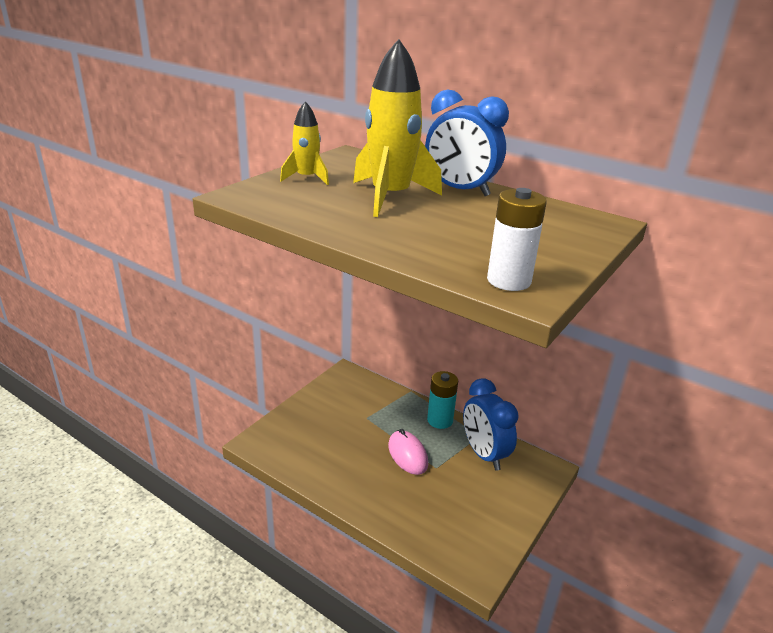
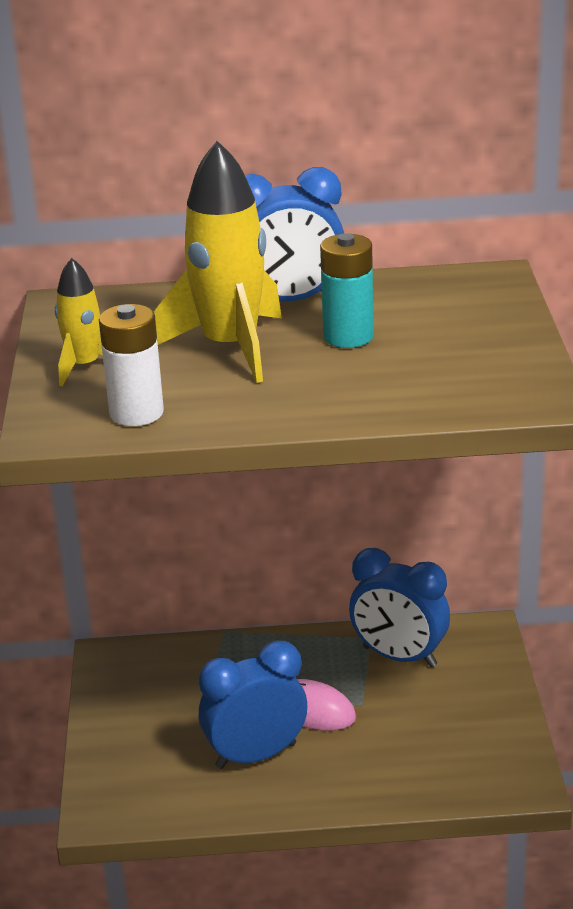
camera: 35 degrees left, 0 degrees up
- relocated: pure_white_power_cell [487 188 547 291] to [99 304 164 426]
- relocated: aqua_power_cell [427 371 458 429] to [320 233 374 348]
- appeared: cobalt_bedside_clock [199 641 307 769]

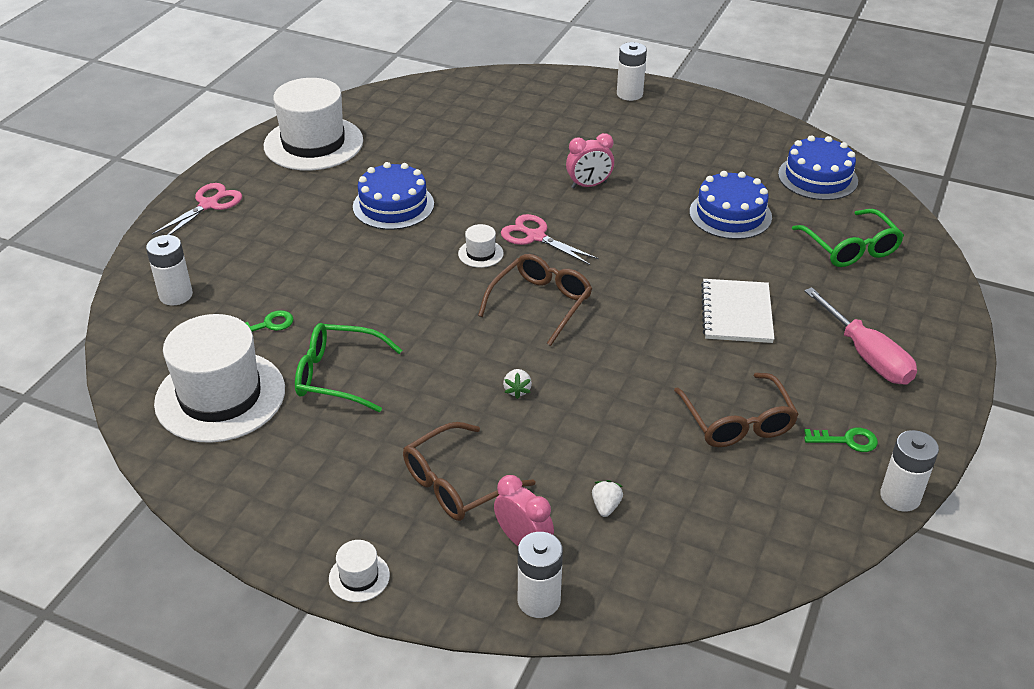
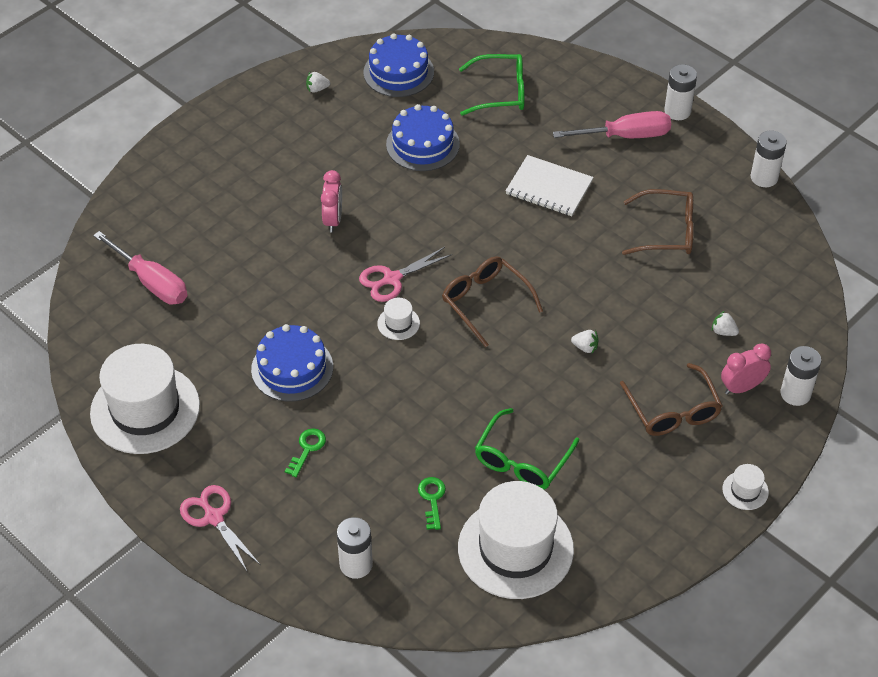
camera: 70 degrees left, 10 degrees up
- relocated: pure_white_power_cell [617 42 647 101] to [664 64 697 120]
- relocated: emerald_key [804 428 878 452] to [285 429 326 477]
- appeared: pure_white_berry [306 72 330 93]
- appeared: rose-pink_flat_screwdriver [93 231 188 305]

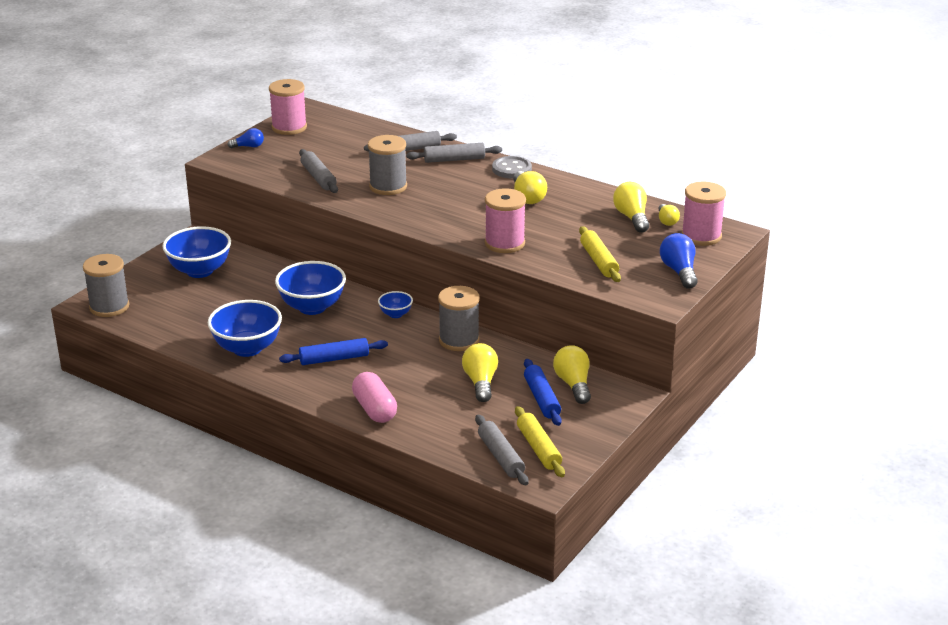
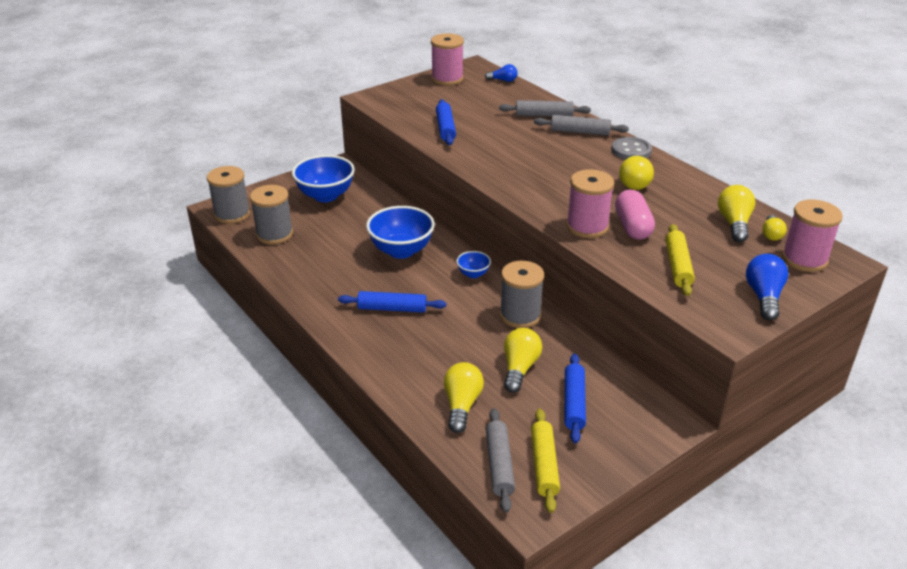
camera: 20 degrees right, 5 degrees up
- relocated: cobalt_lightbulb [228 128 264 148] to [485 64 518 82]
- relocated: ash-grey_reel_of_thread [368 135 407 195] to [250 185 293 244]
- colour: ash-grey_rolling_pin [299 149 338 193] to cobalt_rolling_pin [436 99 456 145]
- missing: cobalt_serving_bowl [208 300 282 357]
- relocated: golden_lightbulb [553 345 591 404] to [444 362 484 433]
- relocated: rose-pink_pill [352 372 397 423] to [615 189 655 240]

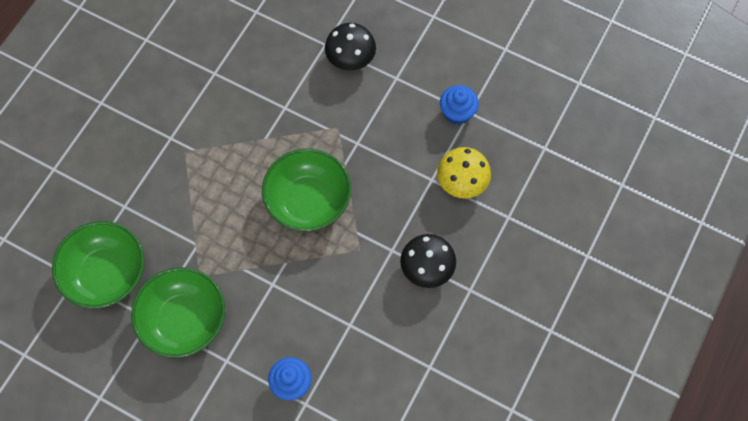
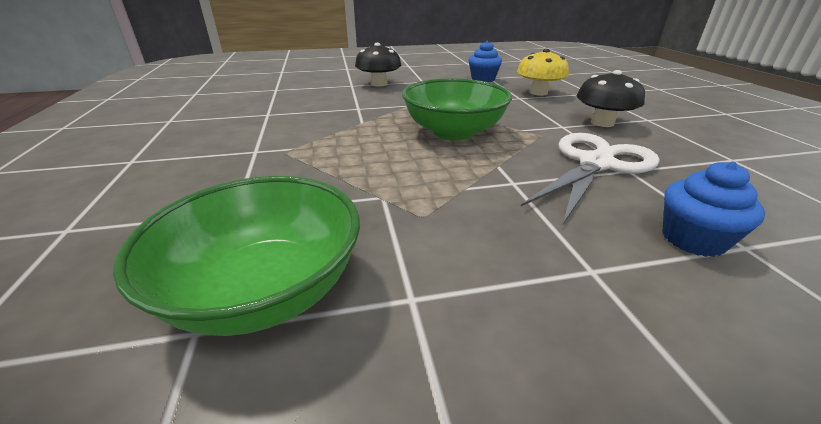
camera: 40 degrees left, 35 degrees down
- missing: emerald_serving_bowl [131 267 225 358]
- appeared: pure_white_scissors [521 133 660 224]

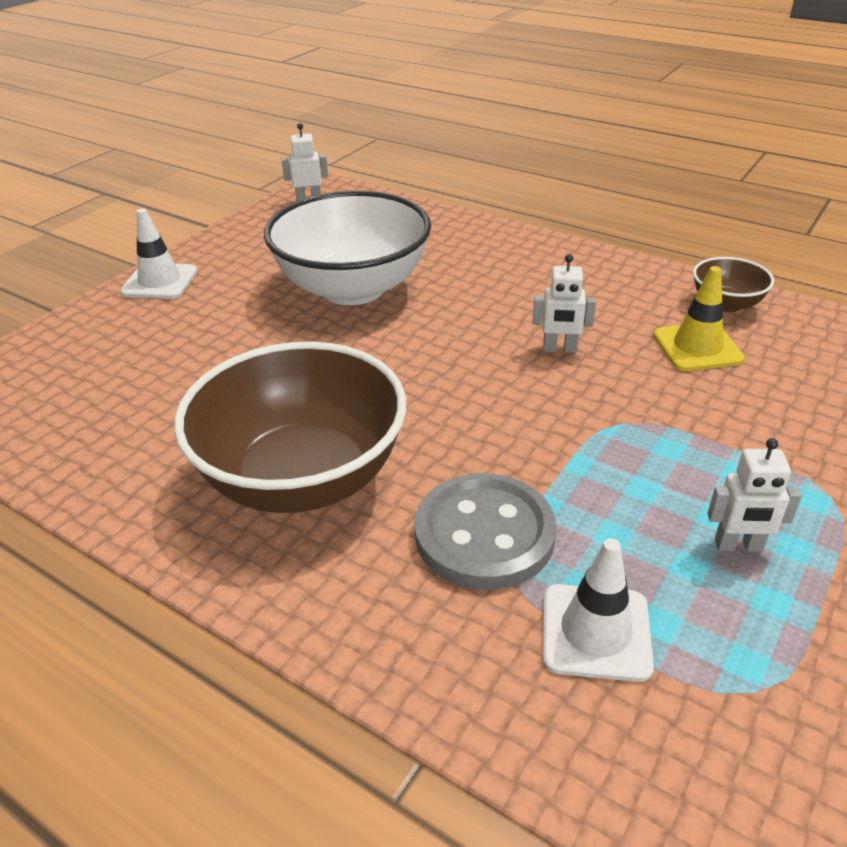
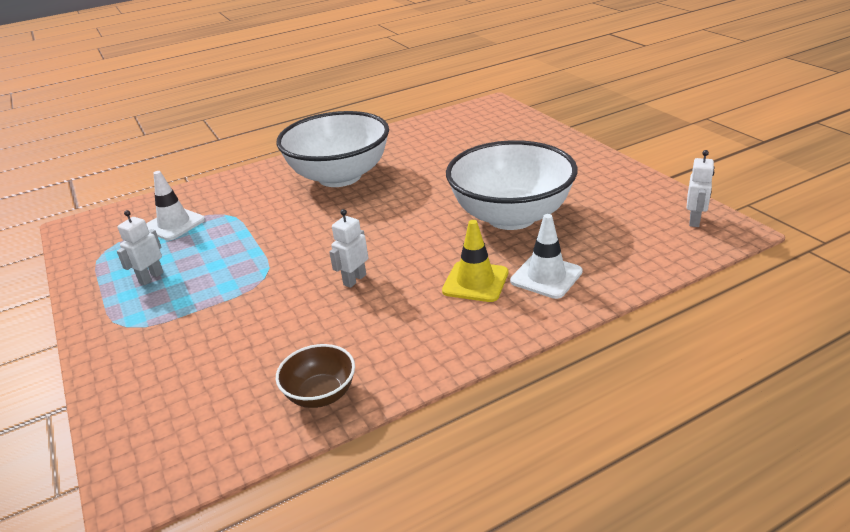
camera: 120 degrees right, 5 degrees down
- relocated: pure_white_traffic_cone [120 209 198 299] to [510 214 583 299]
- relocated: golden_traffic_cone [653 266 745 371] to [442 220 508 302]
- colour: brown_serving_bowl [174 341 406 513] to pure_white_serving_bowl [276 111 389 187]
- missing: ash-grey_button [414 473 557 590]

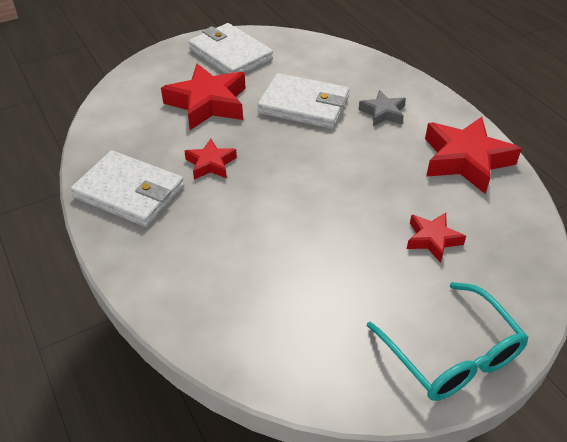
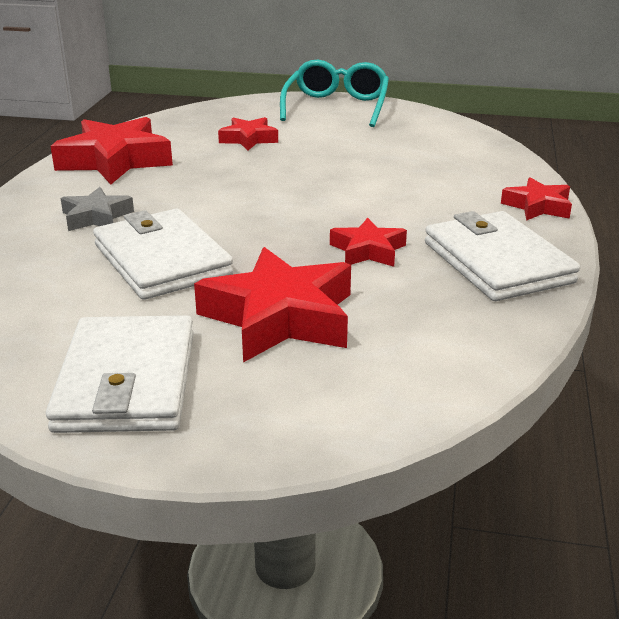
camera: 140 degrees left, 15 degrees down
- appeared: red_star [501 177 572 221]

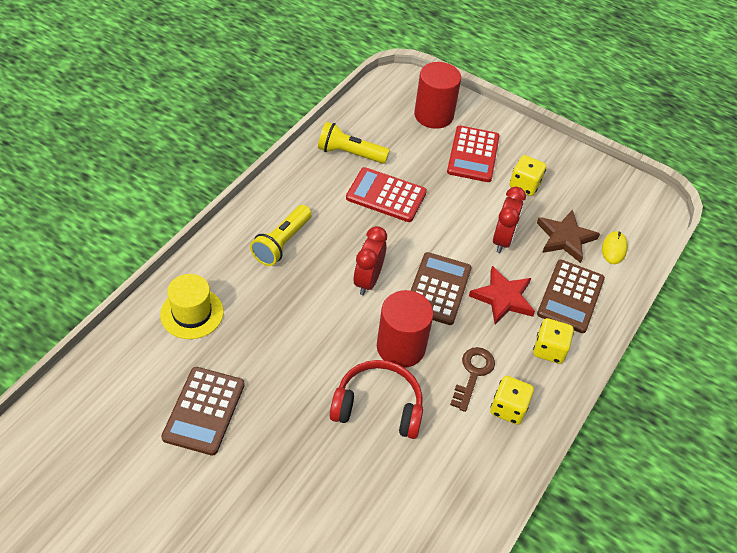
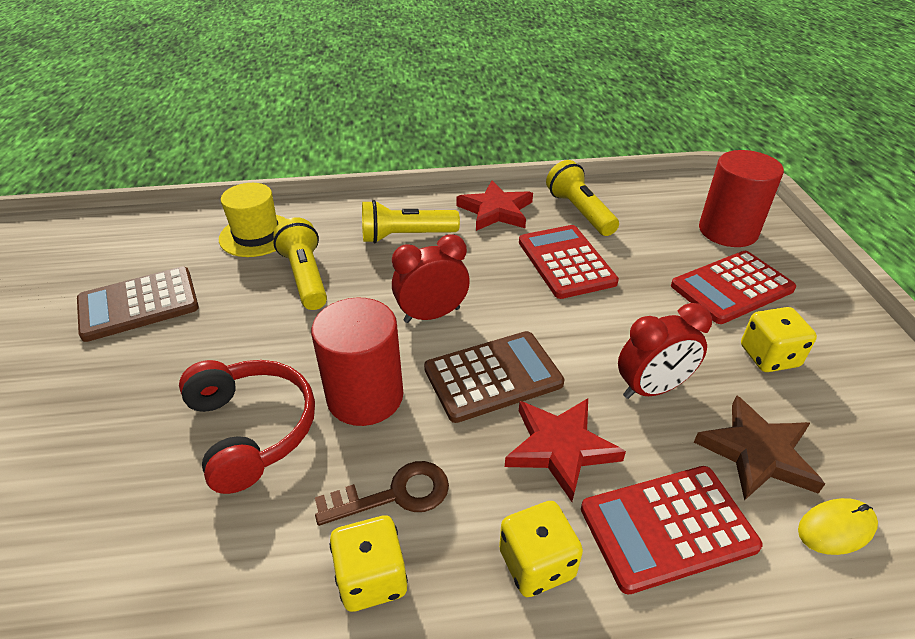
camera: 55 degrees right, 10 degrees down
- colour: brown_adding_machine [537 260 605 333] to red_adding_machine [581 466 763 594]
- appeared: red_star [456 181 533 231]
- appeared: golden_torch [273 217 327 310]

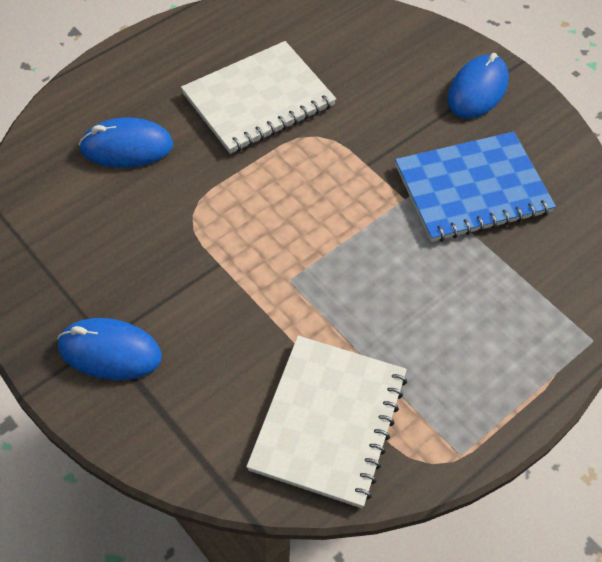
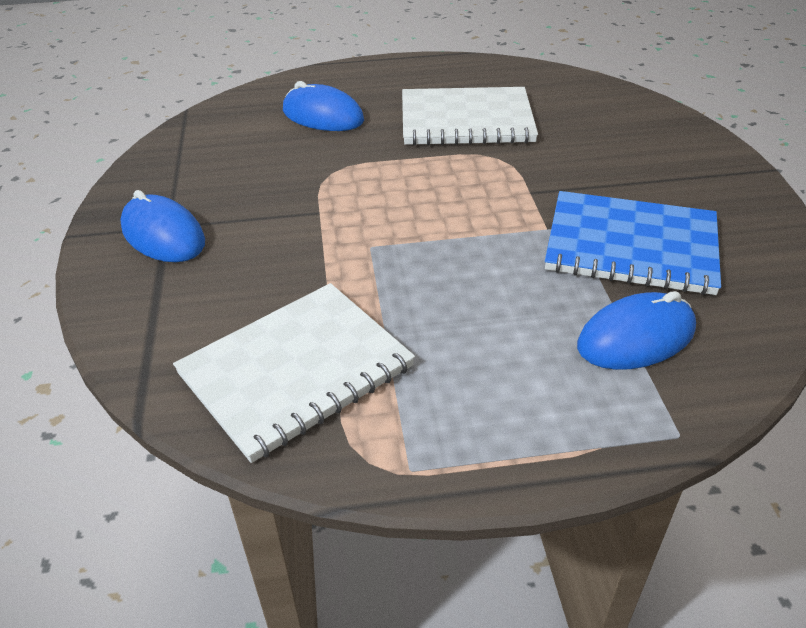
camera: 35 degrees right, 15 degrees down
- relocated: cobalt_PC_mouse [447 53 509 119] to [577 291 696 370]

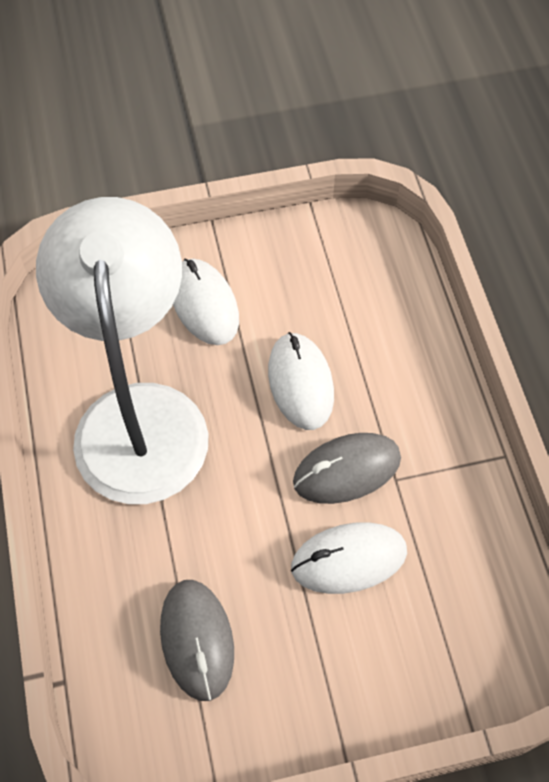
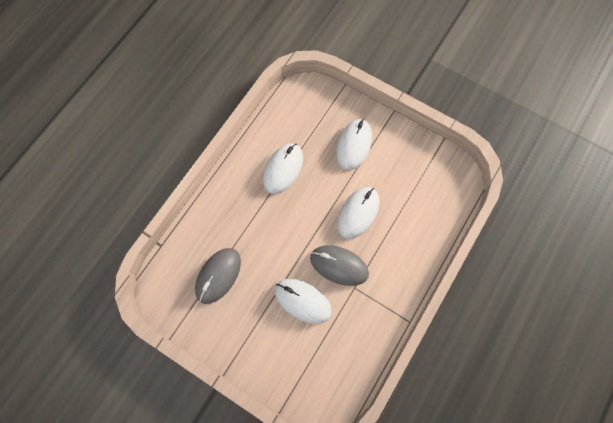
camera: 45 degrees right, 10 degrees up
- exchanged: pure_white_desk_lamp [36 197 208 504] to pure_white_PC_mouse [263 143 303 194]

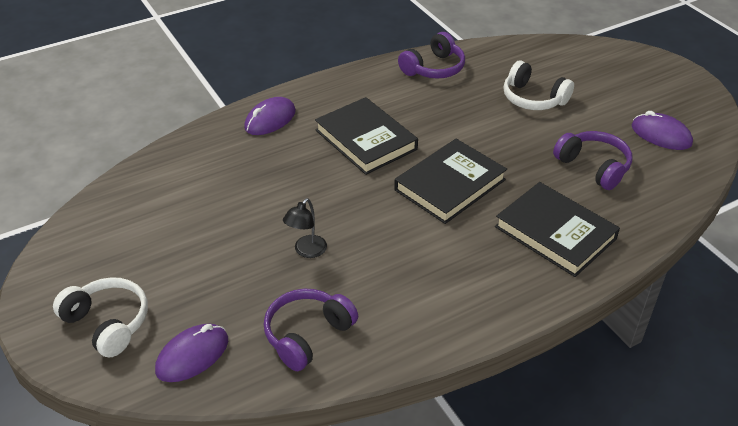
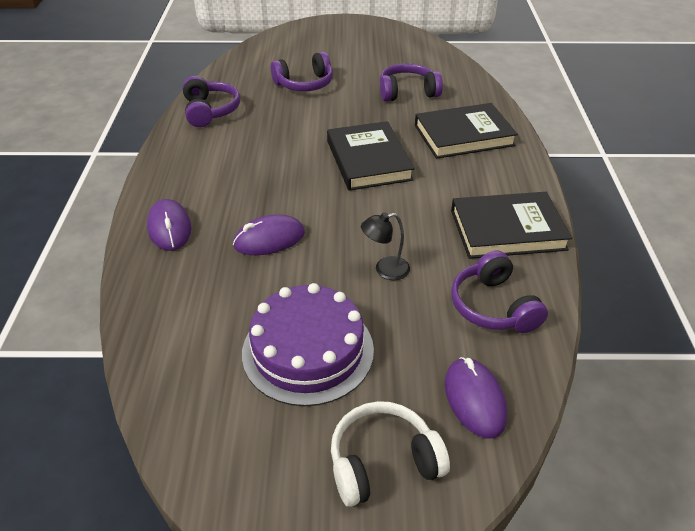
camera: 60 degrees left, 0 degrees up
- colour: pure_white_over-ear_headphones [503 61 574 110] to royal_purple_over-ear_headphones [271 52 333 91]
- relocated: jet-black_book [315 97 418 175] to [451 192 572 259]
- relocated: royal_purple_PC_mouse [632 111 693 150] to [233 214 305 255]
- spun: jet-black_desk_lamp [283 198 327 258] = [361 212 410 280] 105 degrees clockwise
- appeared: royal_purple_layer_cake [242 283 374 406]

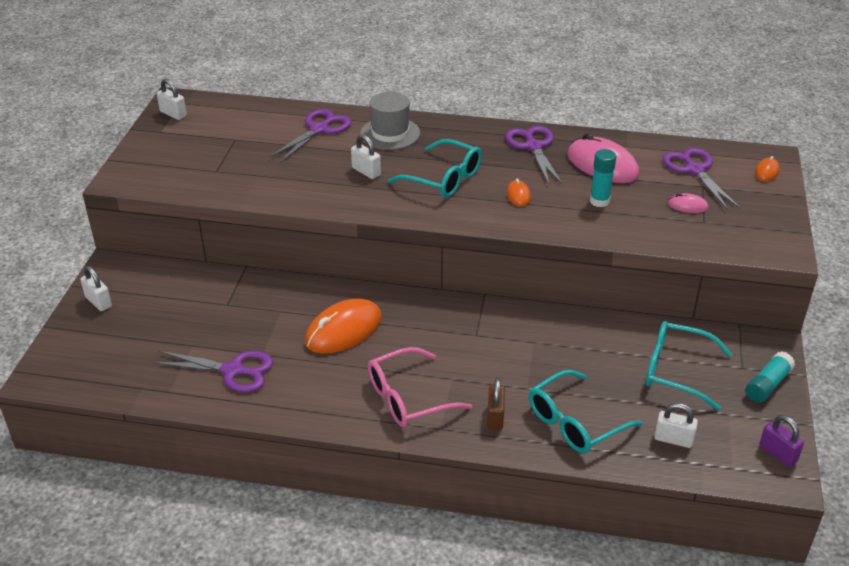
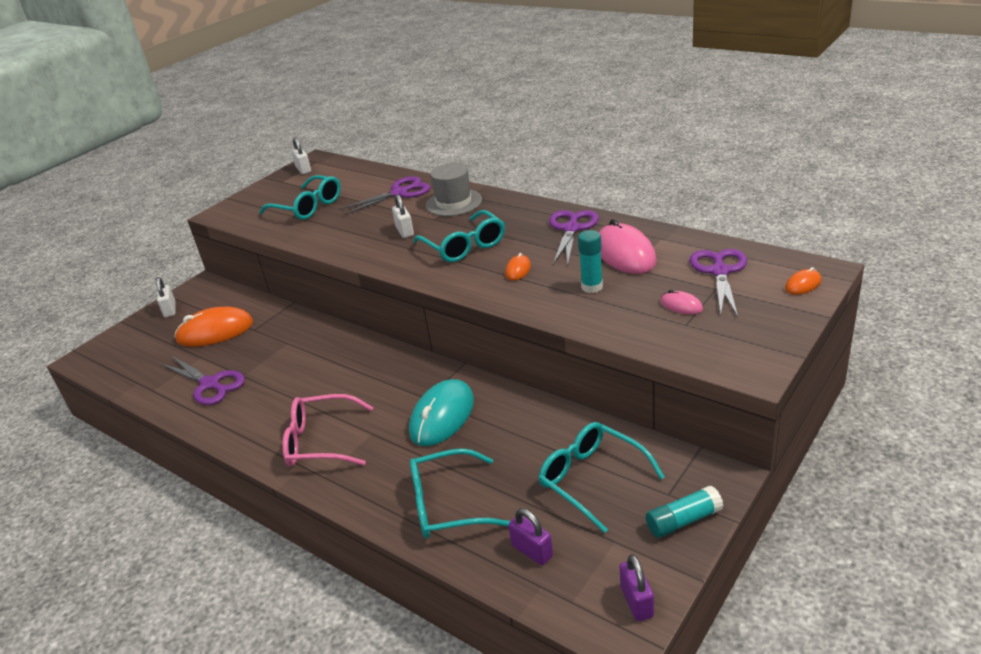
camera: 30 degrees right, 5 degrees down
- relocated: orange-coloured_PC_mouse [305 299 382 354] to [174 307 253 347]
- missing: brown_lock [487 378 505 430]
- colour: pure_white_lock [654 403 698 448] to royal_purple_lock [508 508 553 565]
- appeared: aqua_eyeglasses [259 175 341 220]
- appeared: aqua_PC_mouse [409 379 474 446]

